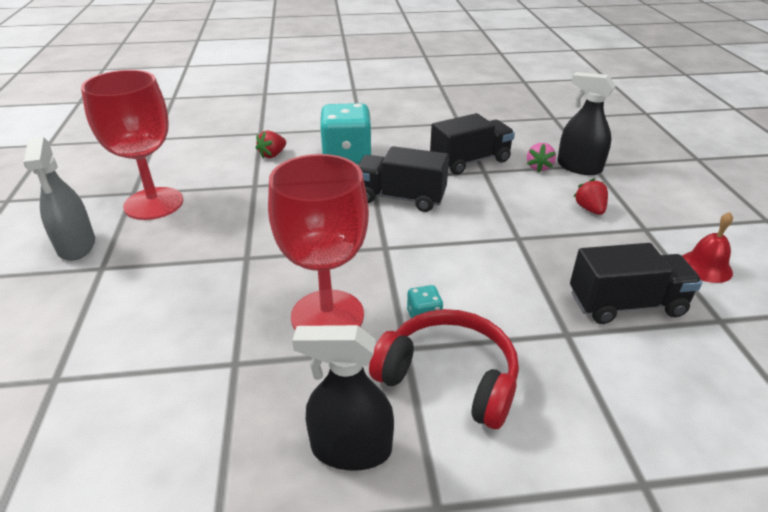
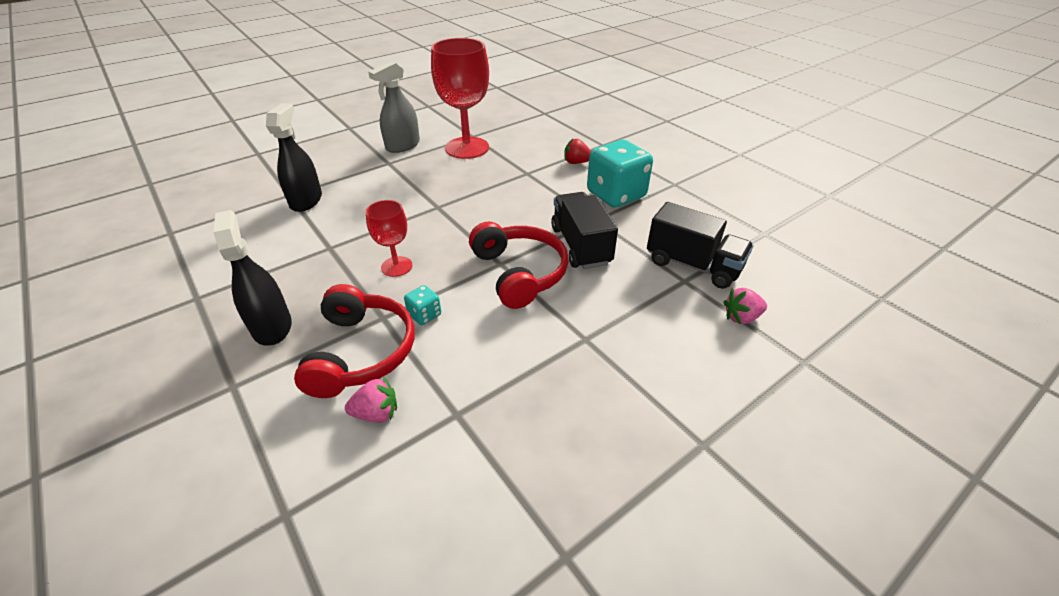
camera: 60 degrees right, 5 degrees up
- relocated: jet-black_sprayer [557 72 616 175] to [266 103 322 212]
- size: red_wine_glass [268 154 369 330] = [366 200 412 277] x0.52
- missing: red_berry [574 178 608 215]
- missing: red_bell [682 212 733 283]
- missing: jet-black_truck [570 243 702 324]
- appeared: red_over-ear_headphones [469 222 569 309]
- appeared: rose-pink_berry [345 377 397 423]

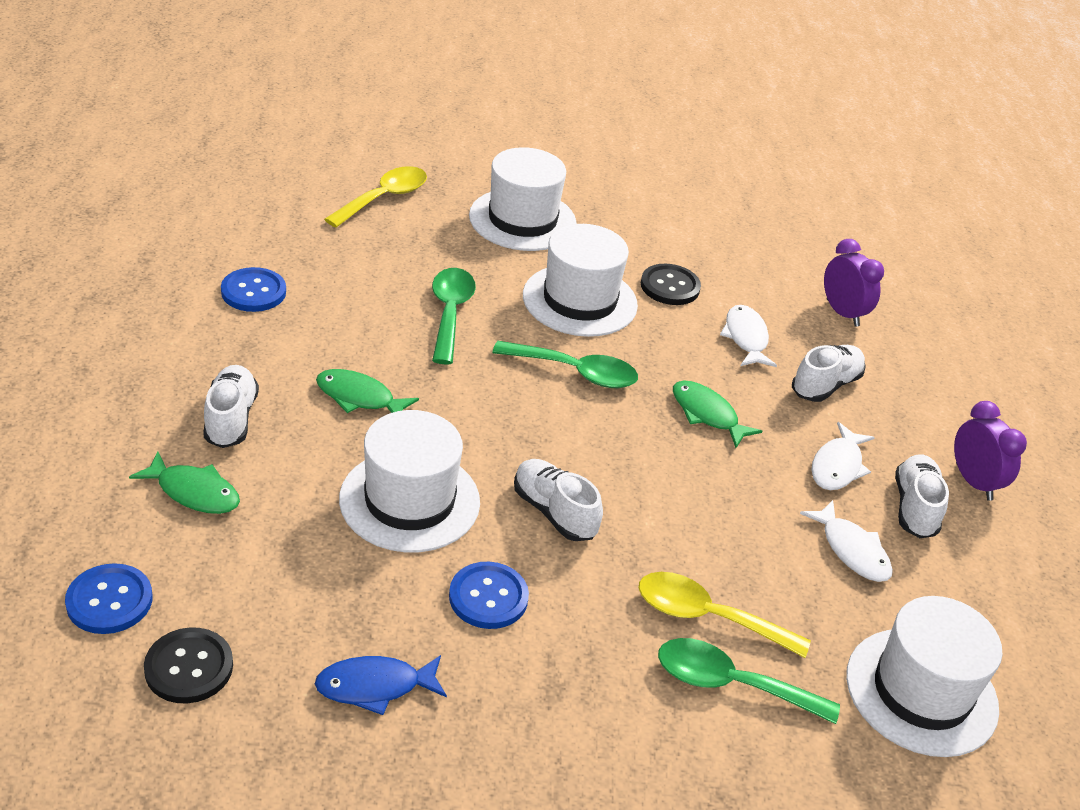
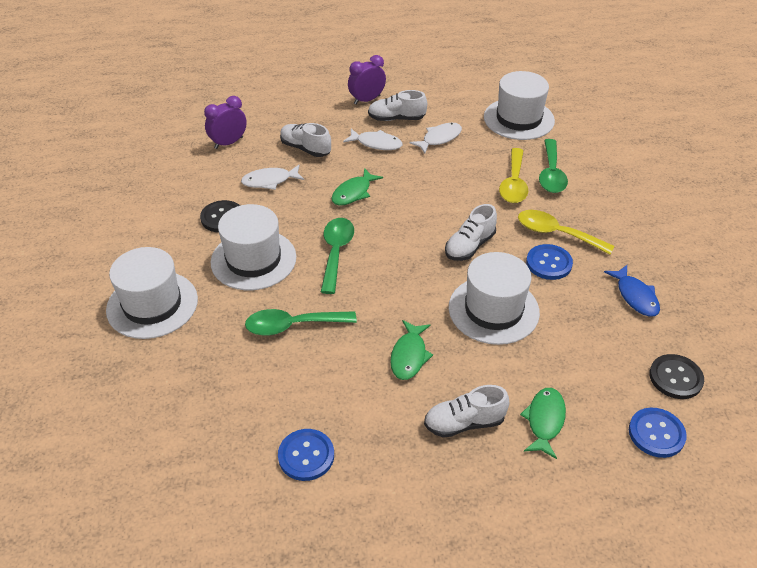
camera: 95 degrees left, 5 degrees up
- relocated: golden_tablespoon [324 166 427 227] to [518 210 614 255]

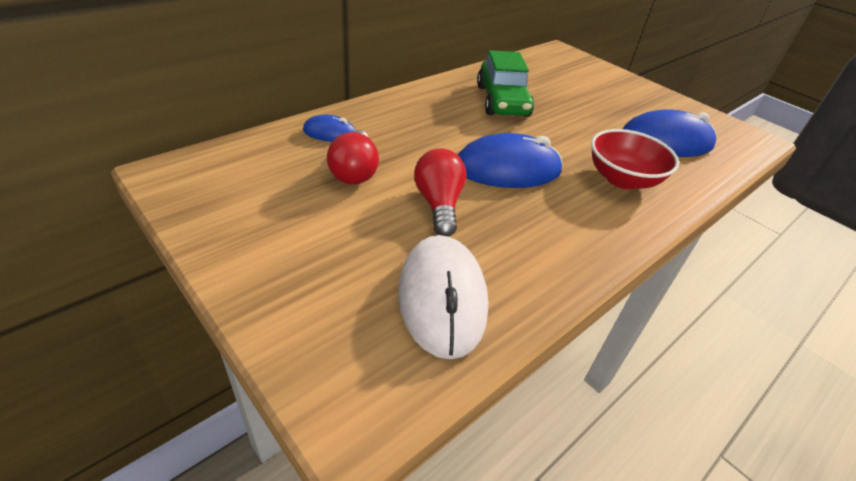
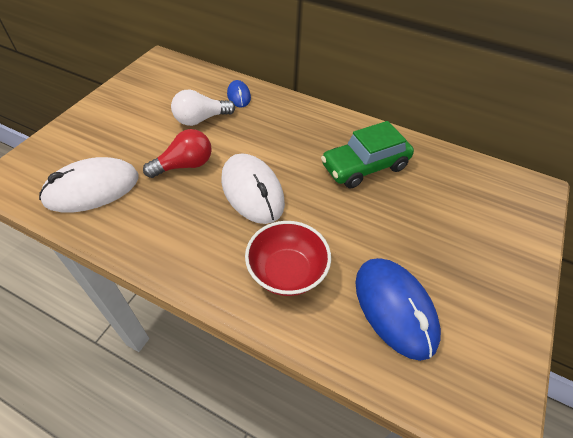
camera: 70 degrees right, 10 degrees up
- colour: red_lightbulb [327 130 379 185] to pure_white_lightbulb [171 90 235 126]
- colour: cobalt_PC_mouse [458 133 563 188] to pure_white_PC_mouse [221 153 285 224]

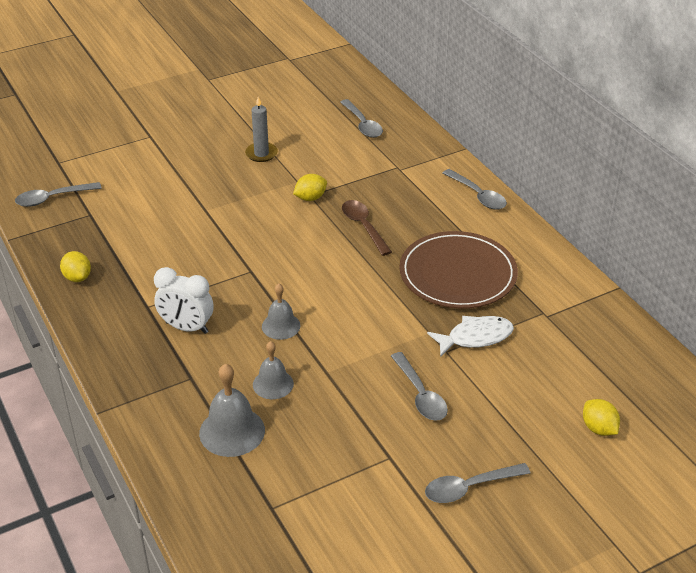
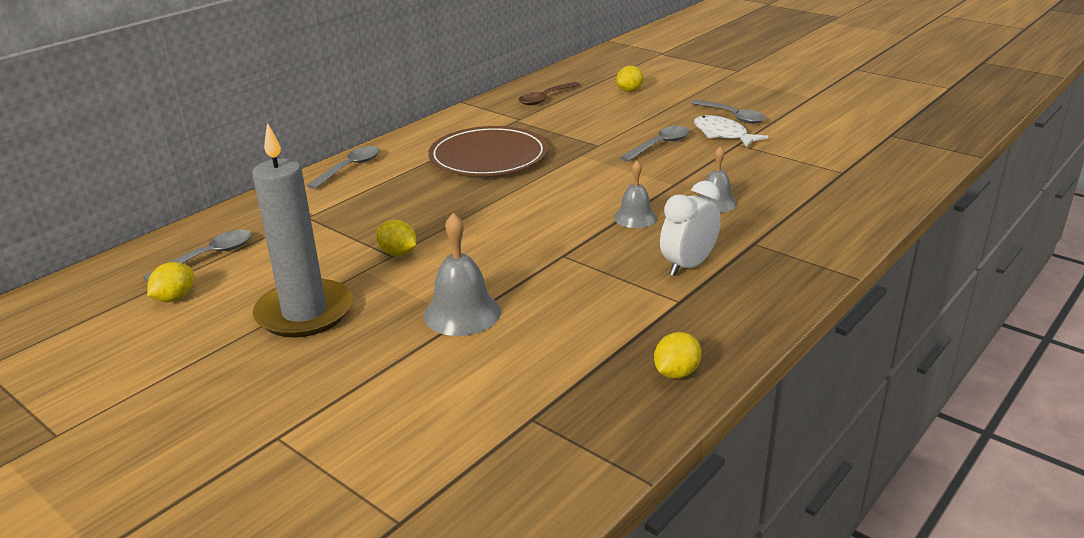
camera: 110 degrees left, 10 degrees down
- size: ash-grey_pillar_candle [245 97 278 162] = [252 123 353 337] x1.95
- missing: ash-grey_tablespoon [15 182 102 207]
- relocated: brown_tablespoon [342 200 392 256] to [519 82 580 105]
- spun: pure_white_bedside_clock [154 267 214 334] = [660 180 721 276] 135 degrees counterclockwise
- relocated: pure_white_toy_fish [427 316 514 357] to [694 115 768 147]
- relocated: ash-grey_bell [199 364 265 457] to [423 213 501 336]
- appeared: golden_lemon [147 262 194 302]

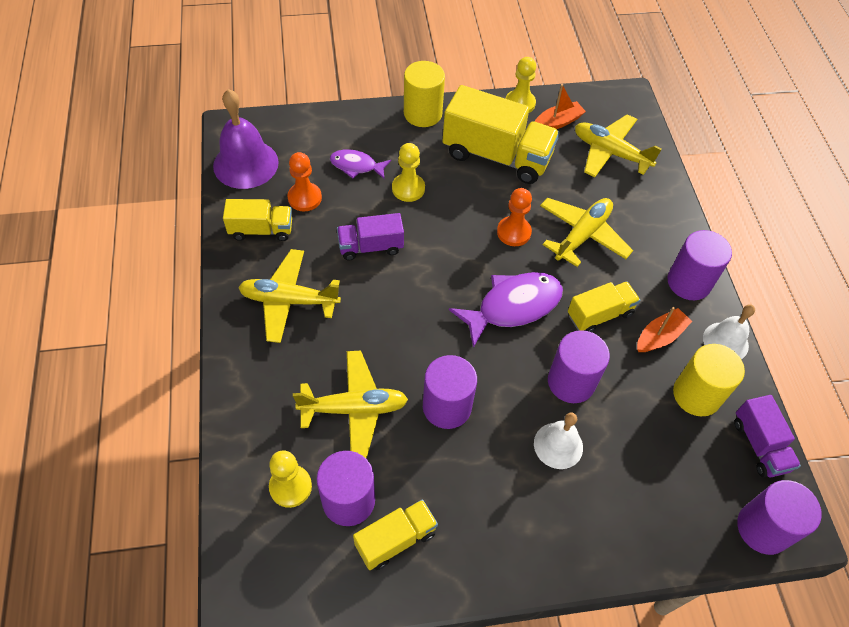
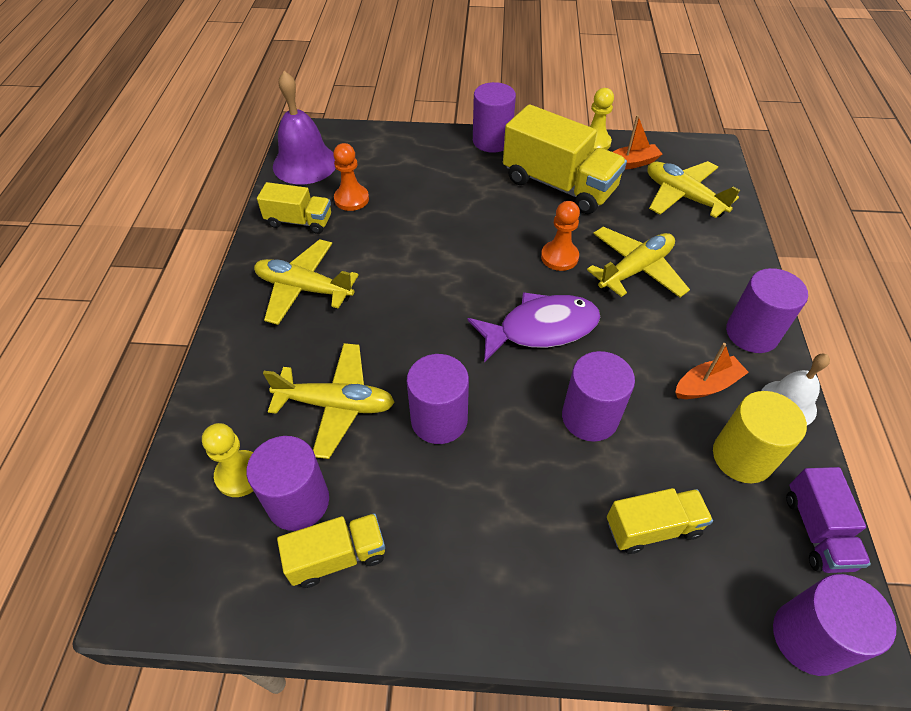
camera: 15 degrees right, 5 degrees down
- colour: golden_solid_cylinder [404 61 445 127] to royal_purple_solid_cylinder [473 82 516 153]
- missing: golden_game_pawn [392 143 425 202]
- missing: royal_purple_toy_fish [330 149 391 179]
- missing: royal_purple_truck [337 213 404 260]
- relocated: golden_truck [568 281 640 332] to [607 488 713 554]
- missing: pure_white_bell [534 412 583 469]

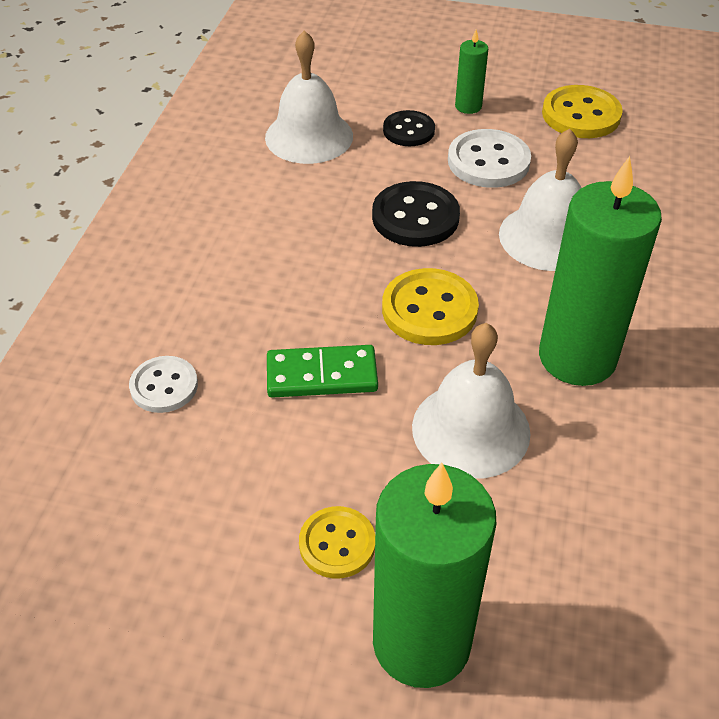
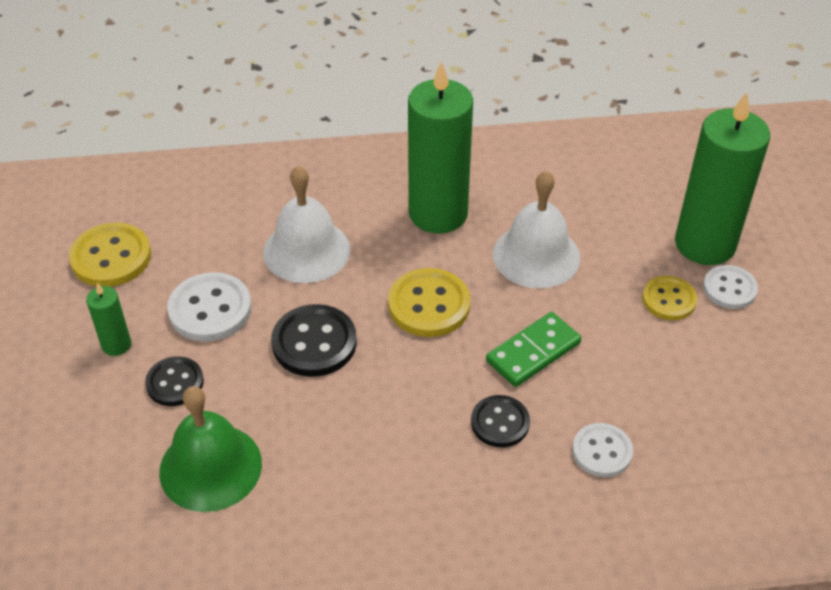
camera: 110 degrees left, 0 degrees up
- colour: pure_white_bell [265 30 353 164] to emerald_bell [159 386 262 512]
- spun: emerald_domino_piece [267 345 378 398] = [486 312 581 387] 75 degrees clockwise
- appeared: pure_white_button [703 265 758 309]
- appeared: jet-black_button [471 395 530 447]

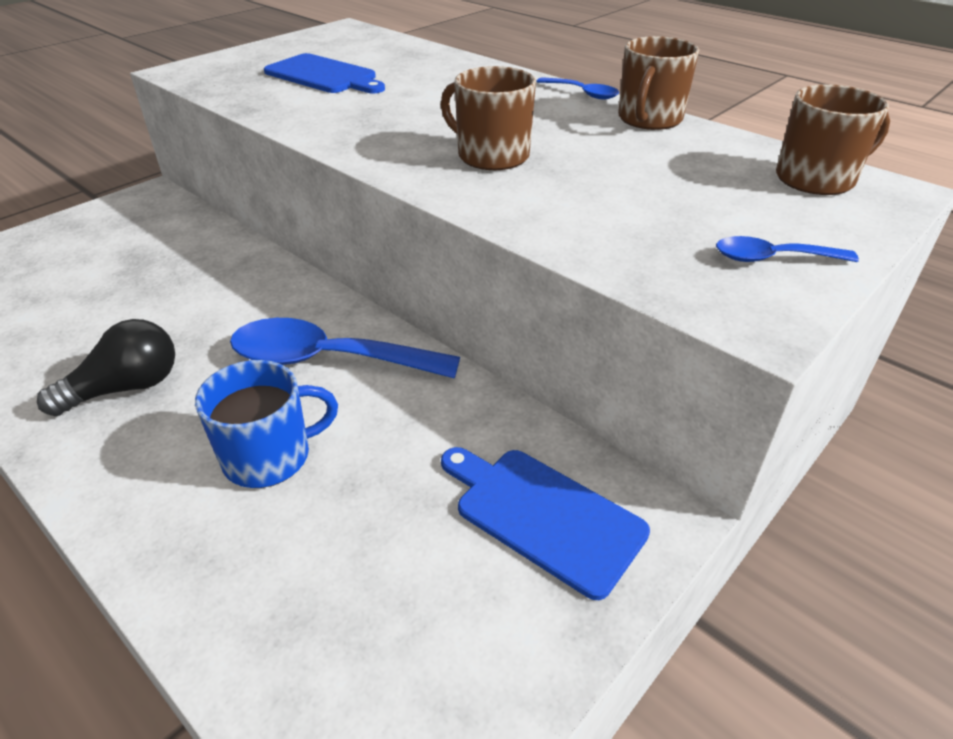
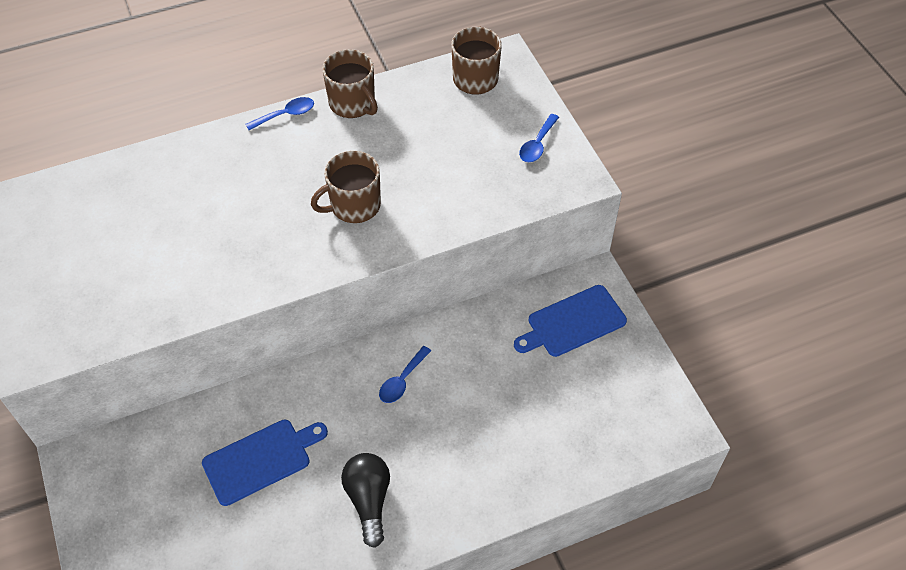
camera: 65 degrees left, 15 degrees up
- relocated: cobalt_cutting_board [264 53 385 93] to [202 420 328 506]
- size: cobalt_tablespoon [230 318 460 379] = [379 346 431 403] x0.49
- missing: cobalt_tea_mug [195 360 338 488]

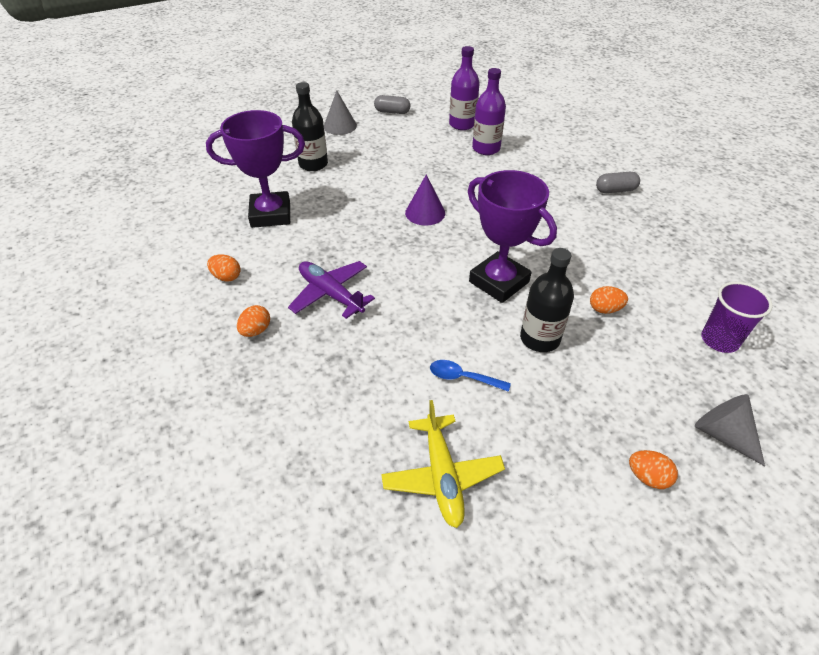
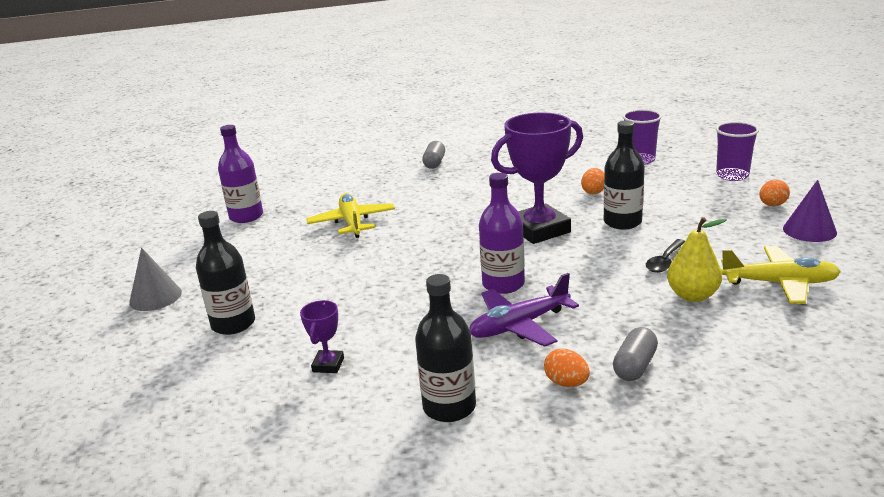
camera: 70 degrees left, 20 degrees down
- relocated: royal_purple_flask [472 68 506 155] to [479 173 525 294]
- relocated: ash-grey_pill [374 95 410 114] to [613 327 658 381]
- size: royal_purple_prize_cup [206 110 305 228] = [300 300 344 373] x0.45
- relocated: royal_purple_solid_cone [405 174 445 226] to [783 180 837 242]
- exchanged: orange-coloured_egg [207 255 241 282] to jet-black_flask [415 274 476 422]
- colour: cobalt_tablespoon [430 360 511 392] to jet-black_tablespoon [646 239 685 273]
- exchanged: ash-grey_solid_cone [695 394 765 466] to royal_purple_tumbler [716 122 759 181]
- appeared: golden_aeroplane [306 193 395 238]
- appeared: golden_pear_fruit [667 217 727 302]

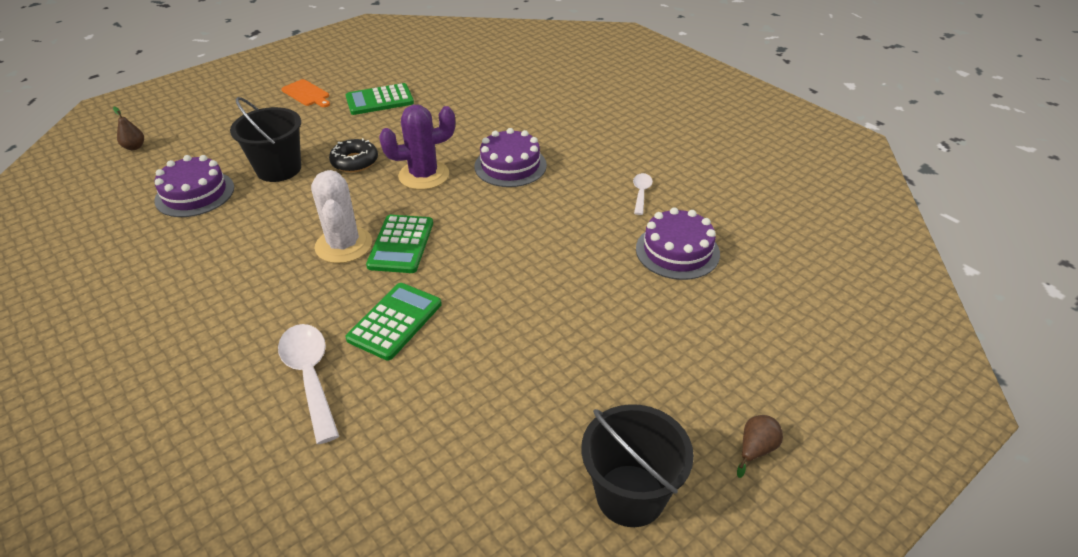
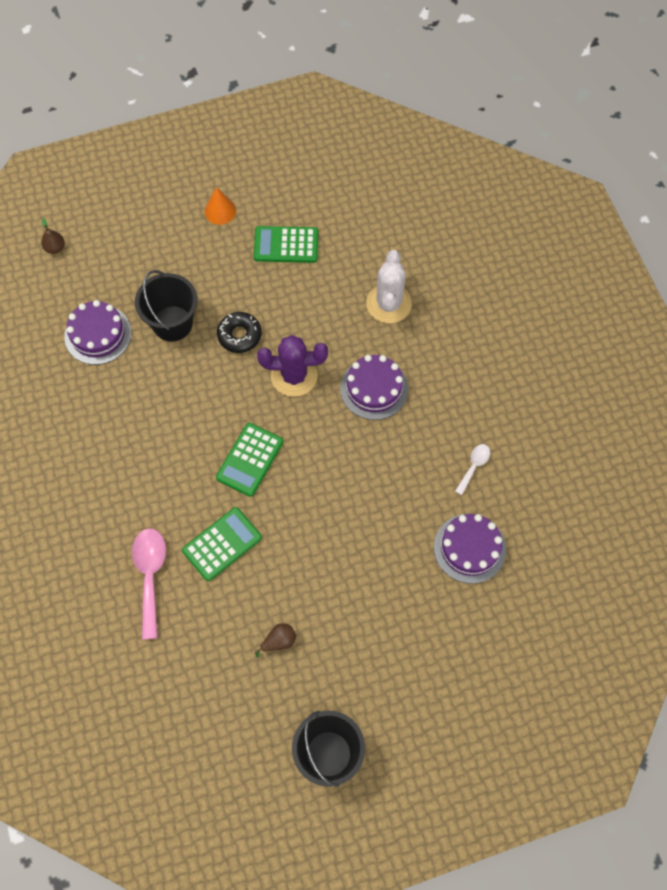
camera: 20 degrees right, 25 degrees up
- exchanged: orange-coloured_cutting_board [281 79 330 107] to orange-coloured_solid_cone [205 187 236 225]
- relocated: pure_white_saguaro_cactus [311 170 372 263] to [366 250 412 323]
- colour: pure_white_tablespoon [278 324 339 444] to rose-pink_tablespoon [132 528 166 639]
- relocated: brown_pear_fruit [737 415 783 478] to [255 623 296 657]

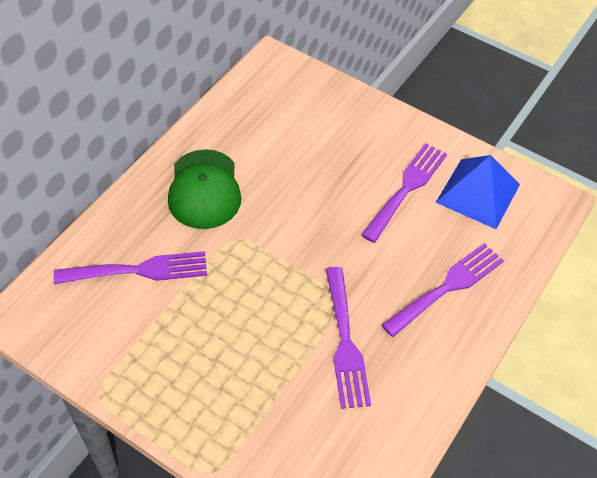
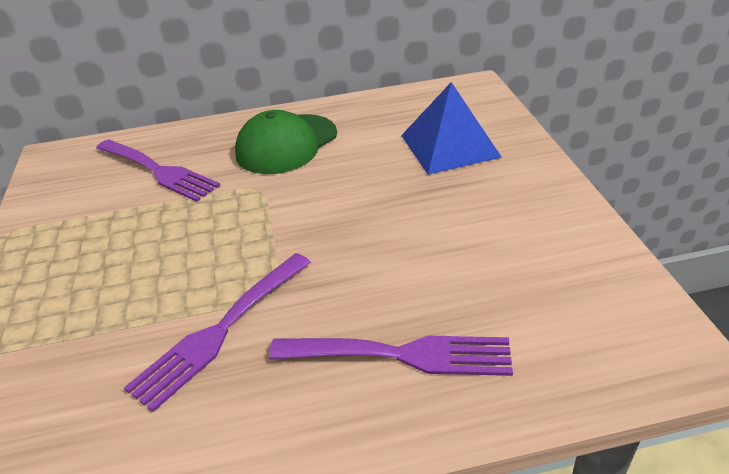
camera: 50 degrees right, 15 degrees down
- missing: royal_purple_table_fork [361 143 447 243]
- relocated: cobalt_solid_pyramid [436 155 520 229] to [401 82 502 175]

